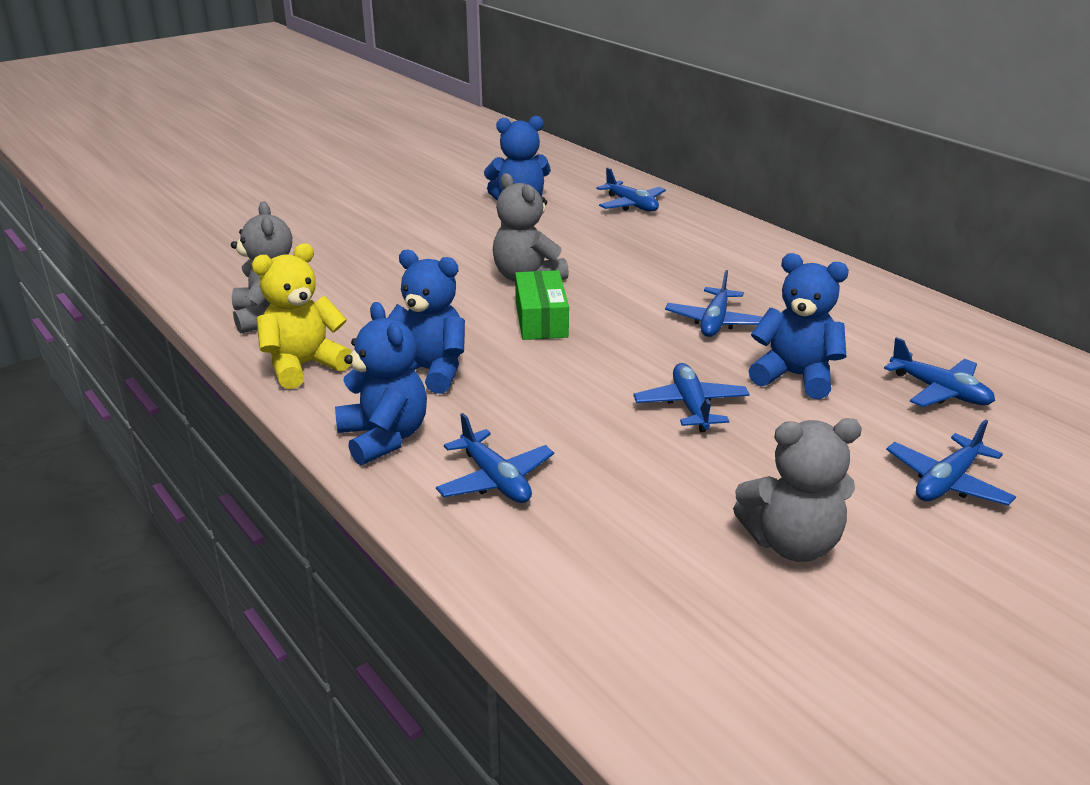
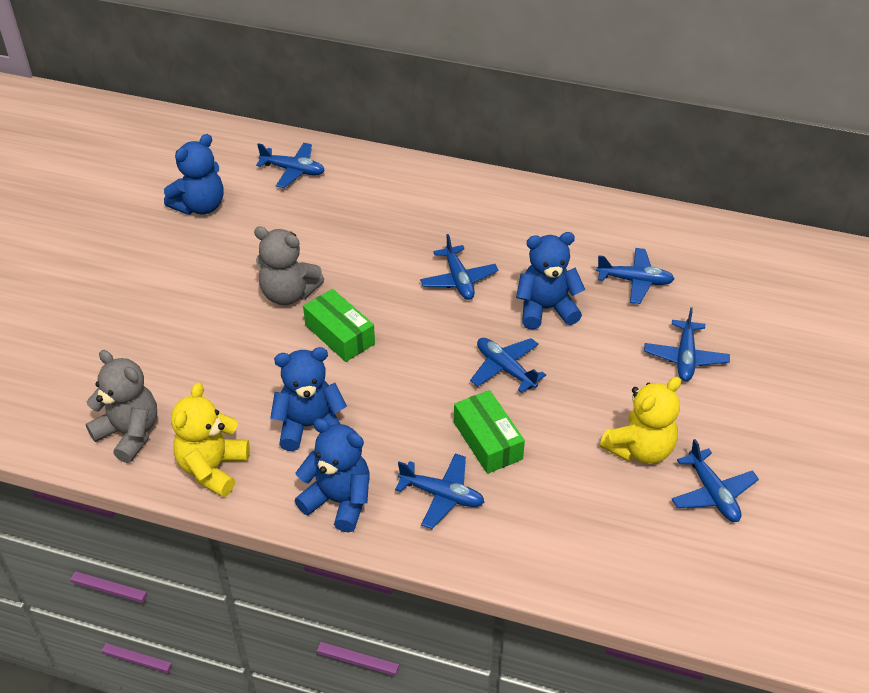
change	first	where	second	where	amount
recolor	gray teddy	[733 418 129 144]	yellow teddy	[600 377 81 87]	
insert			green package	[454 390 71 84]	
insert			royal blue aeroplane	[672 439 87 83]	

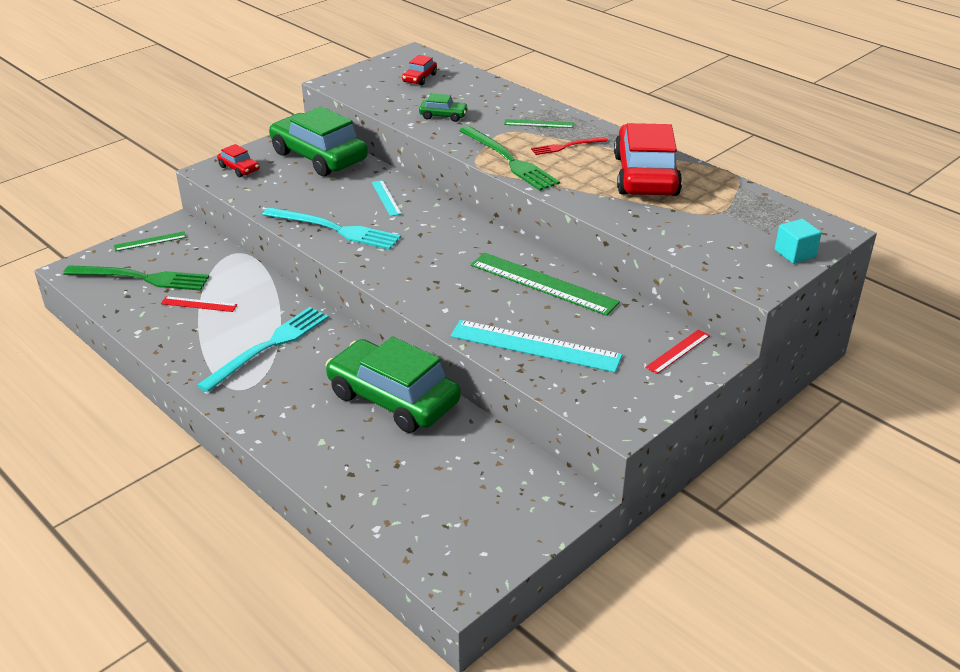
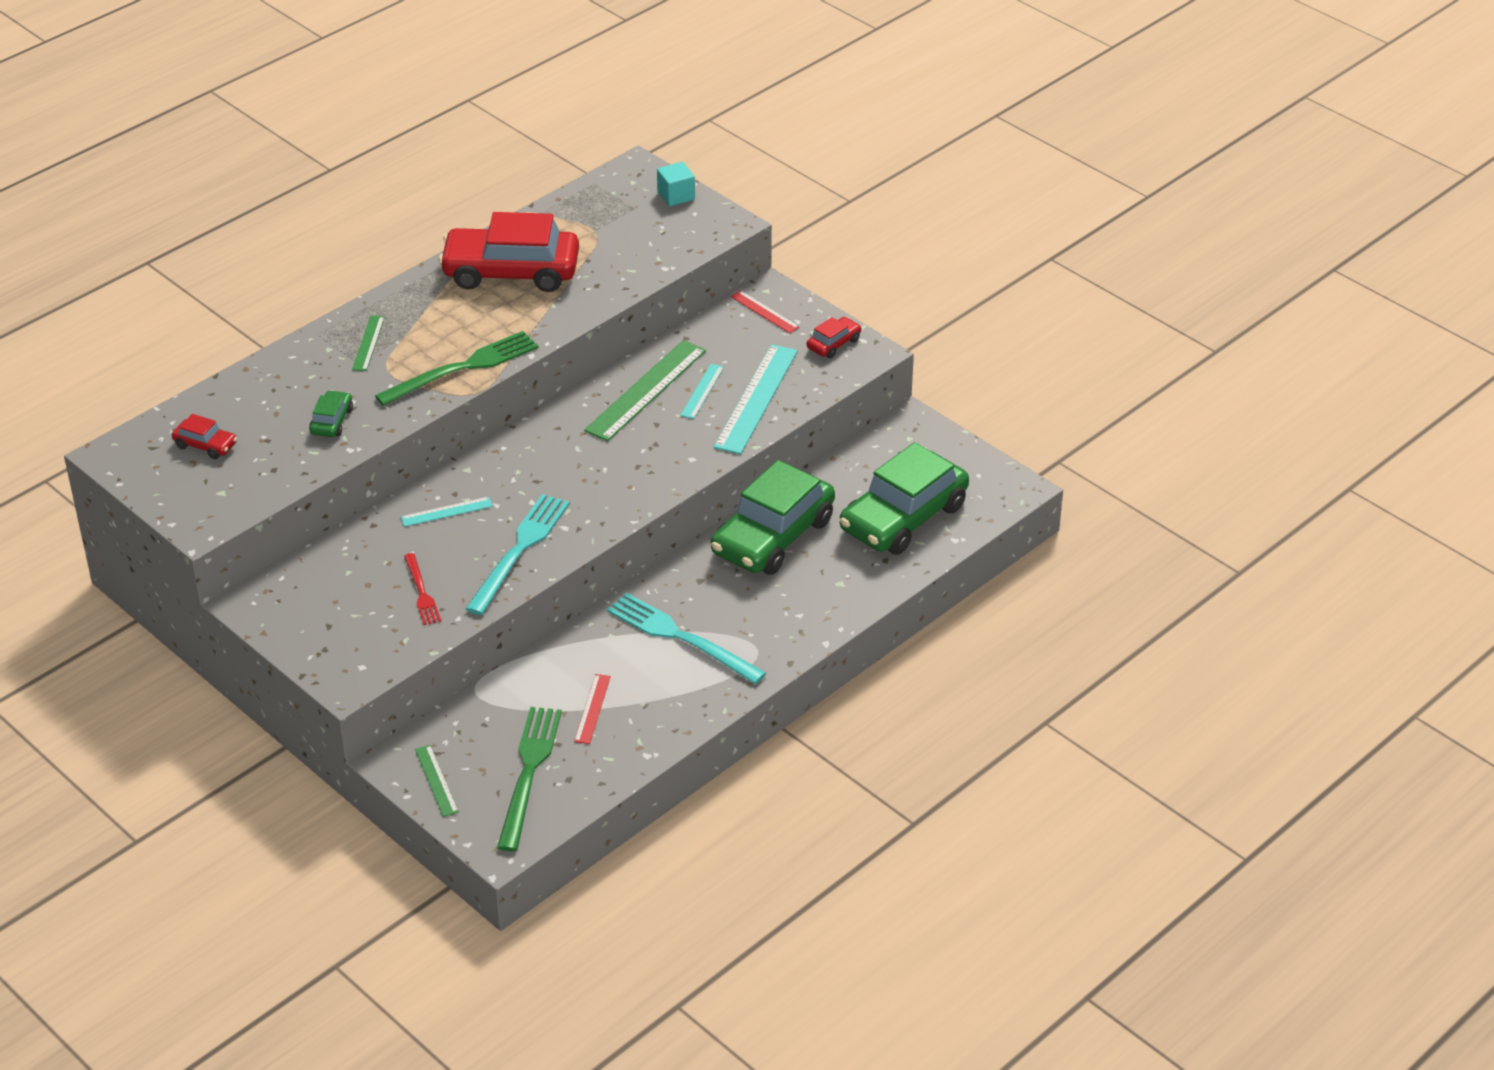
change	first	where	second	where	amount
move	green automobile	[269 106 99 70]		[840 442 129 113]	
move	red fork	[531 137 77 18]		[404 553 37 72]	
move	red automobile	[217 144 43 33]		[807 317 54 41]	
insert			turquoise measuring stick	[680 364 44 55]	

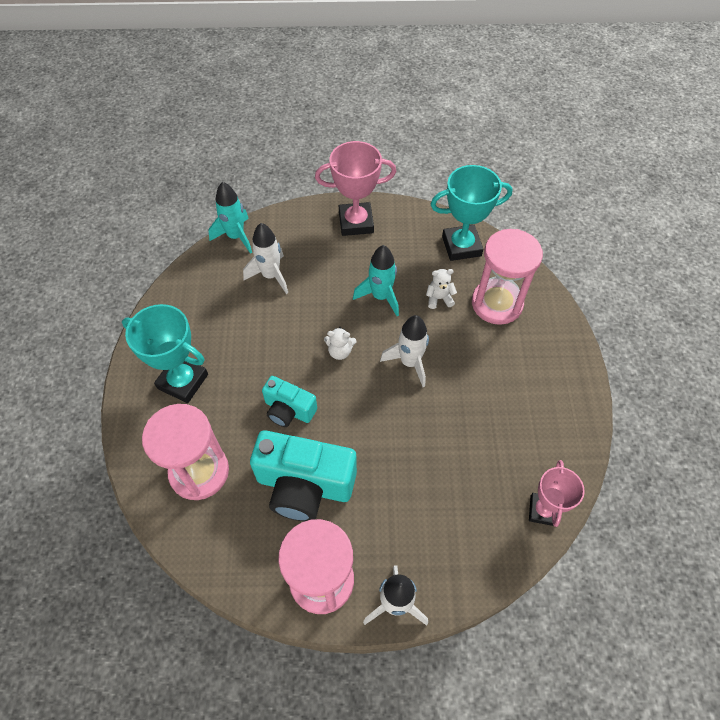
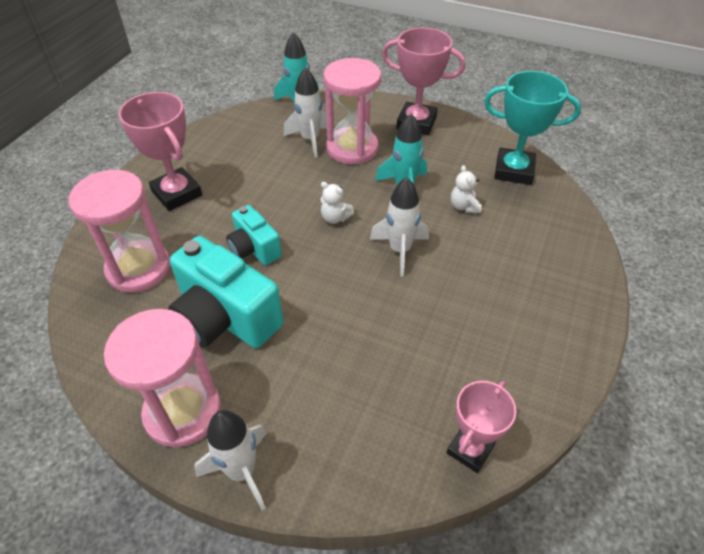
change	first	where	second	where	amount
move	rose-pink sand timer	[472 229 71 96]		[323 58 58 107]	
rotate	pure white teddy	[426 269 31 40]		[451 165 31 48]	120 degrees counterclockwise
recolor	turquoise trophy	[122 304 86 99]	rose-pink trophy	[118 92 84 119]	

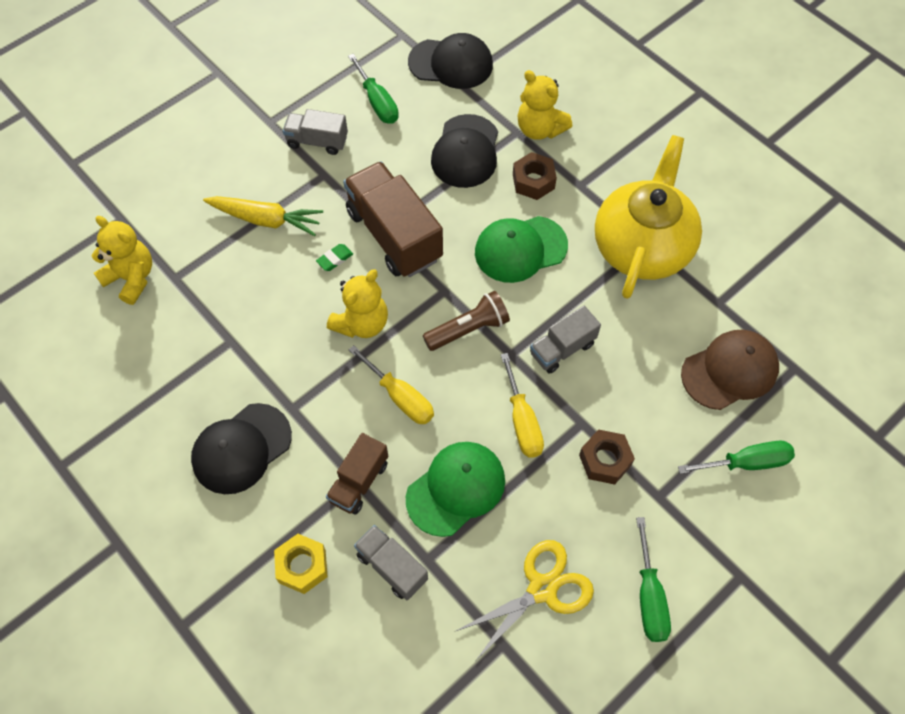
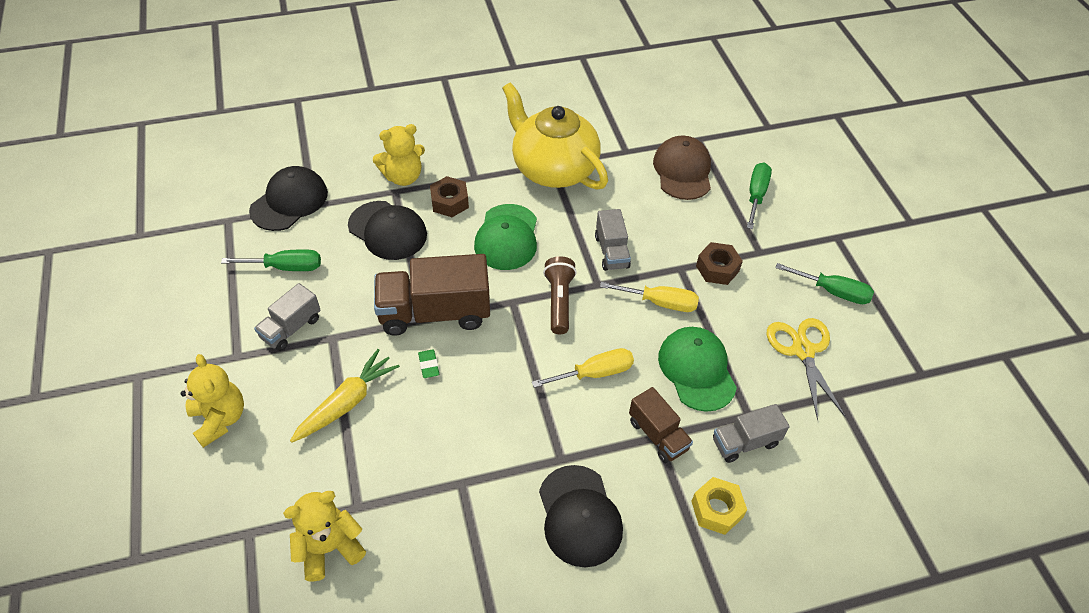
change	first	where	second	where	amount
move	yellow teddy	[327 269 61 69]		[180 354 64 94]	

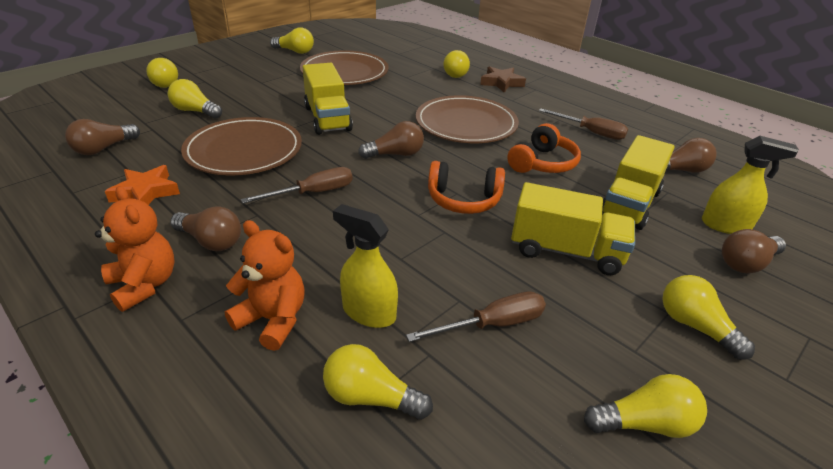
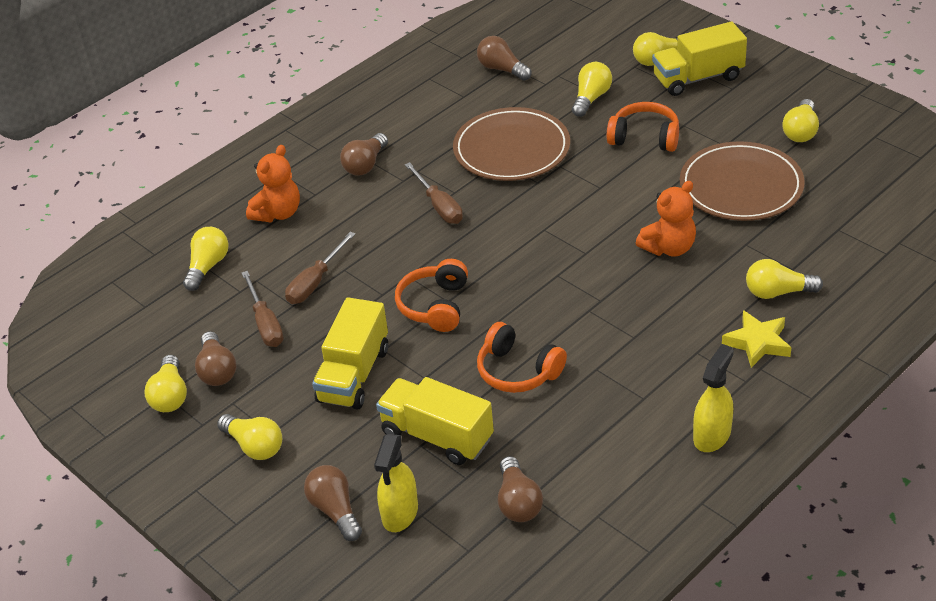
change	first	where	second	where	amount
move	yellow truck	[303 63 50 72]		[652 22 95 74]	
recolor	dark brown five-pointed star	[480 66 46 26]	yellow five-pointed star	[722 310 69 58]	
delete	dark brown plate	[416 95 103 48]			
move	dark brown flat screwdriver	[539 109 89 31]		[285 232 70 72]	
move	dark brown light bulb	[358 121 66 38]		[195 331 41 55]	
delete	orange five-pointed star	[105 165 75 40]			
move	orange teddy	[95 186 80 126]		[636 181 60 75]	
move	yellow sprayer	[333 204 65 124]		[693 344 41 108]	
rotate	yellow light bulb	[662 275 93 85]		[217 414 65 46]	75 degrees clockwise
insert			orange headphones	[607 102 72 50]	

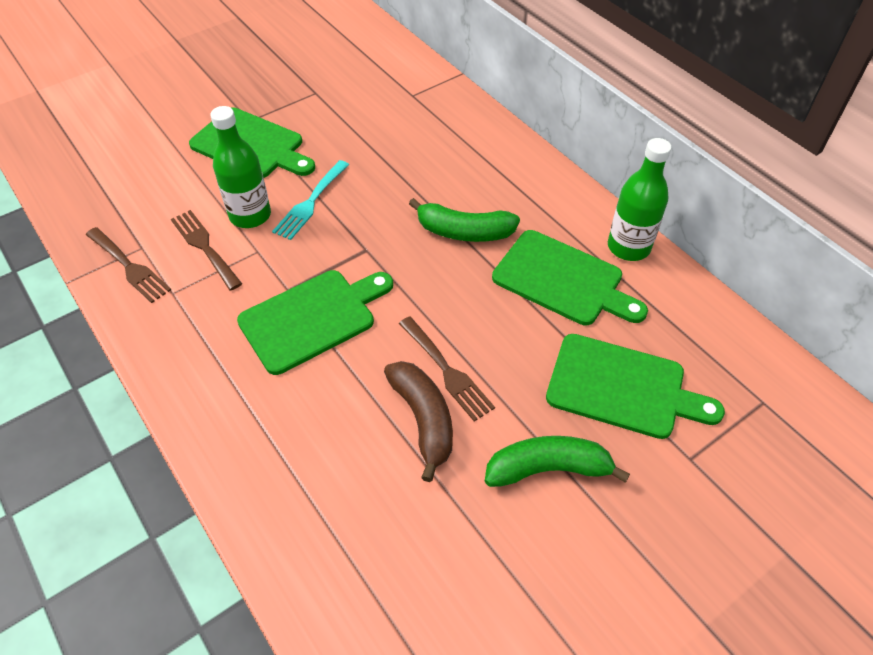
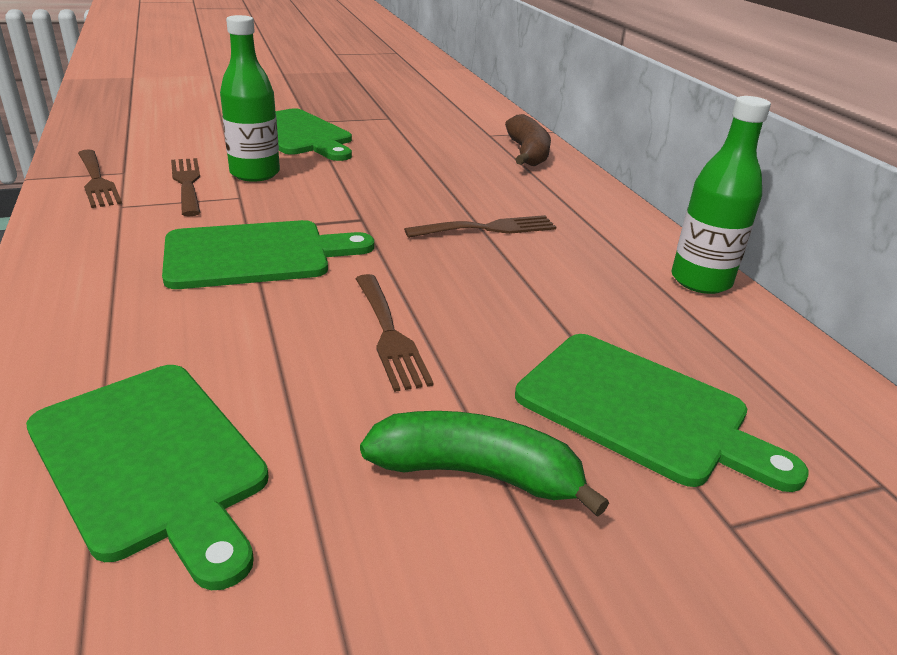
change	first	where	second	where	amount
delete	turquoise fork	[272 160 77 80]			
replace	green banana	[409 198 111 44]	dark brown fork	[404 215 152 23]	
move	green cutting board	[492 230 156 95]		[26 365 243 225]	
move	dark brown banana	[384 361 69 121]		[505 114 46 52]	

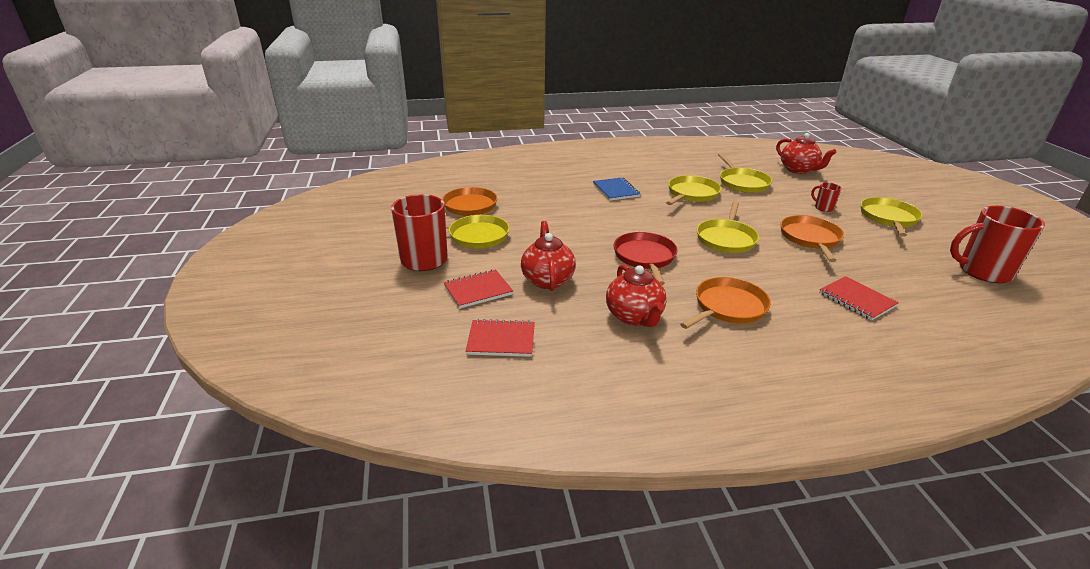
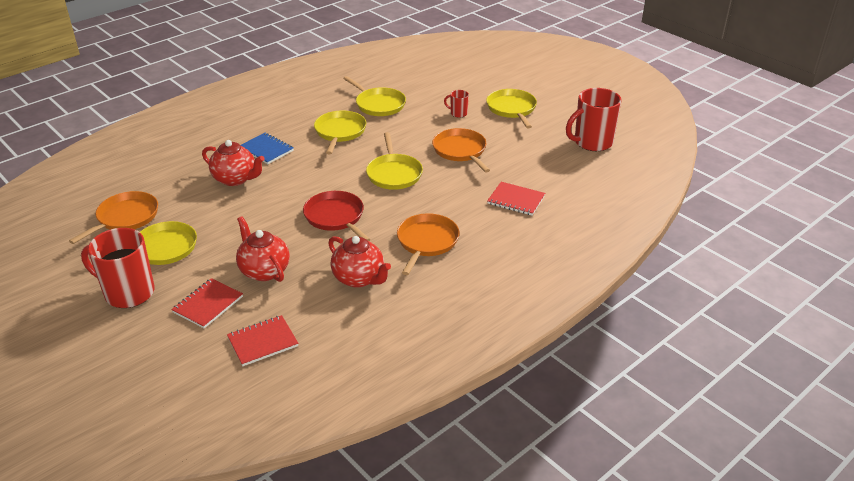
change	first	where	second	where	amount
move	red teapot	[776 133 60 41]		[202 140 63 46]	

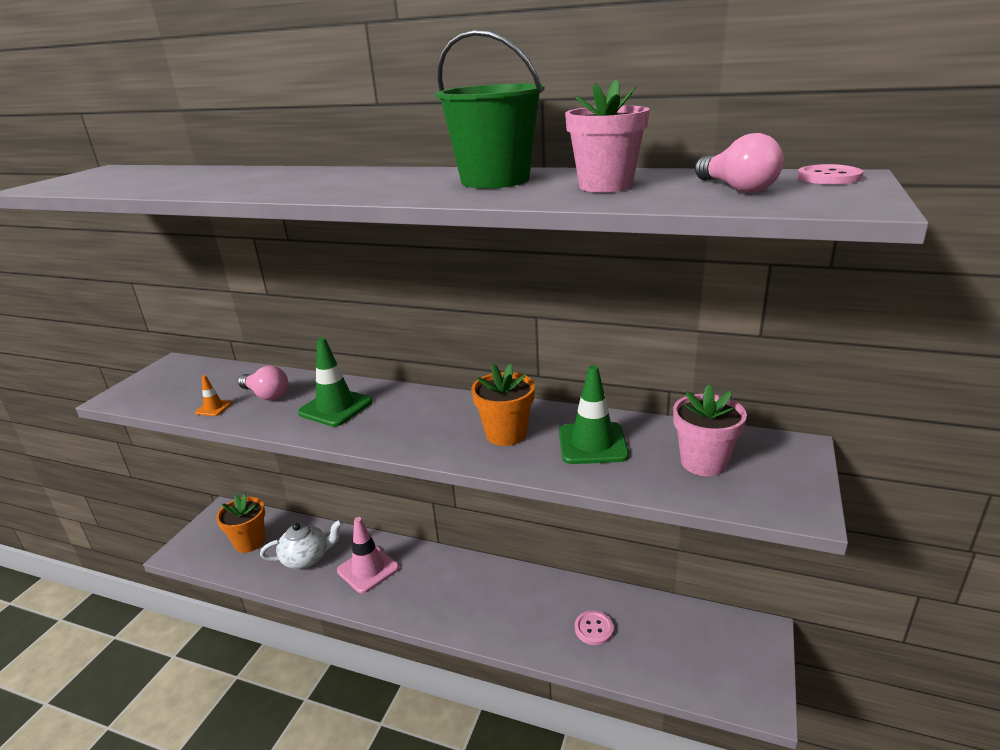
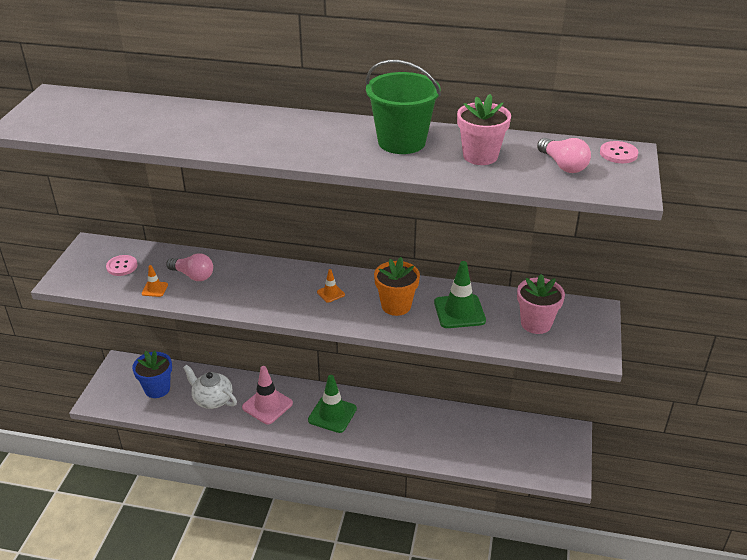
change	first	where	second	where	amount
move	green safety cone	[298 338 74 89]		[308 375 49 58]	
recolor	orange potted plant	[216 494 49 59]	royal blue potted plant	[132 350 40 48]	
rotate	pure white teapot	[260 520 83 49]		[183 365 54 44]	120 degrees counterclockwise
move	rose-pink sewing button	[575 610 39 35]		[106 255 32 21]	
insert			orange safety cone	[317 269 28 34]	

